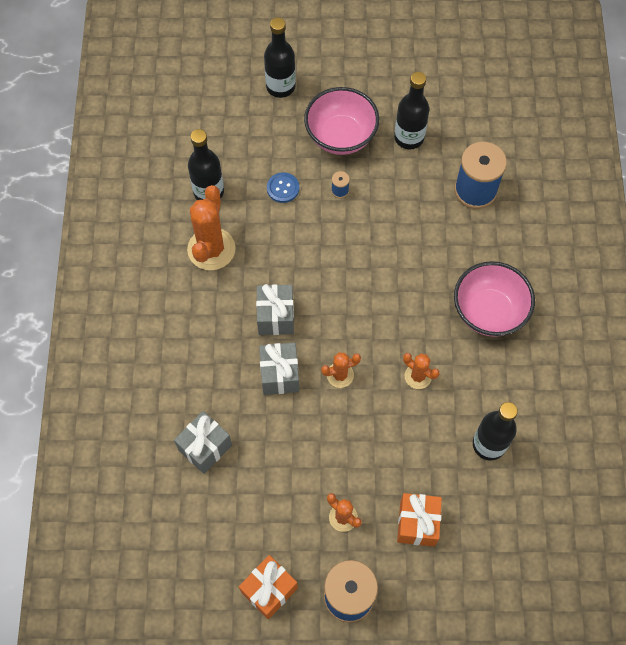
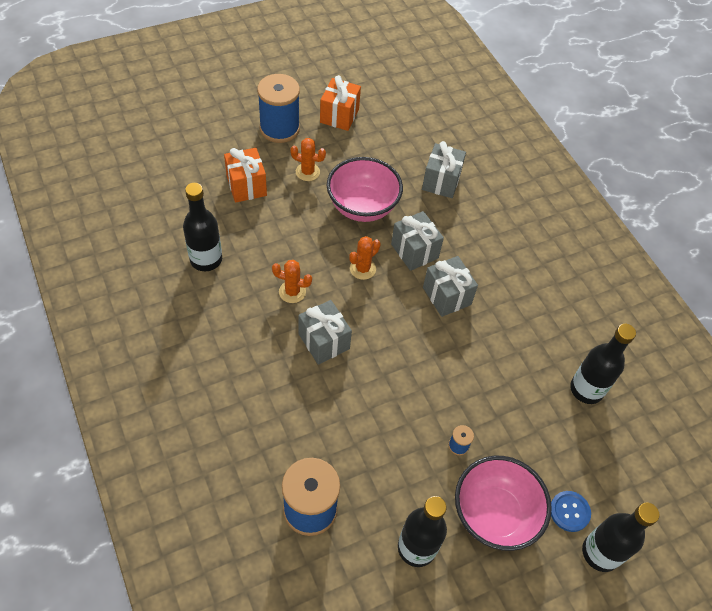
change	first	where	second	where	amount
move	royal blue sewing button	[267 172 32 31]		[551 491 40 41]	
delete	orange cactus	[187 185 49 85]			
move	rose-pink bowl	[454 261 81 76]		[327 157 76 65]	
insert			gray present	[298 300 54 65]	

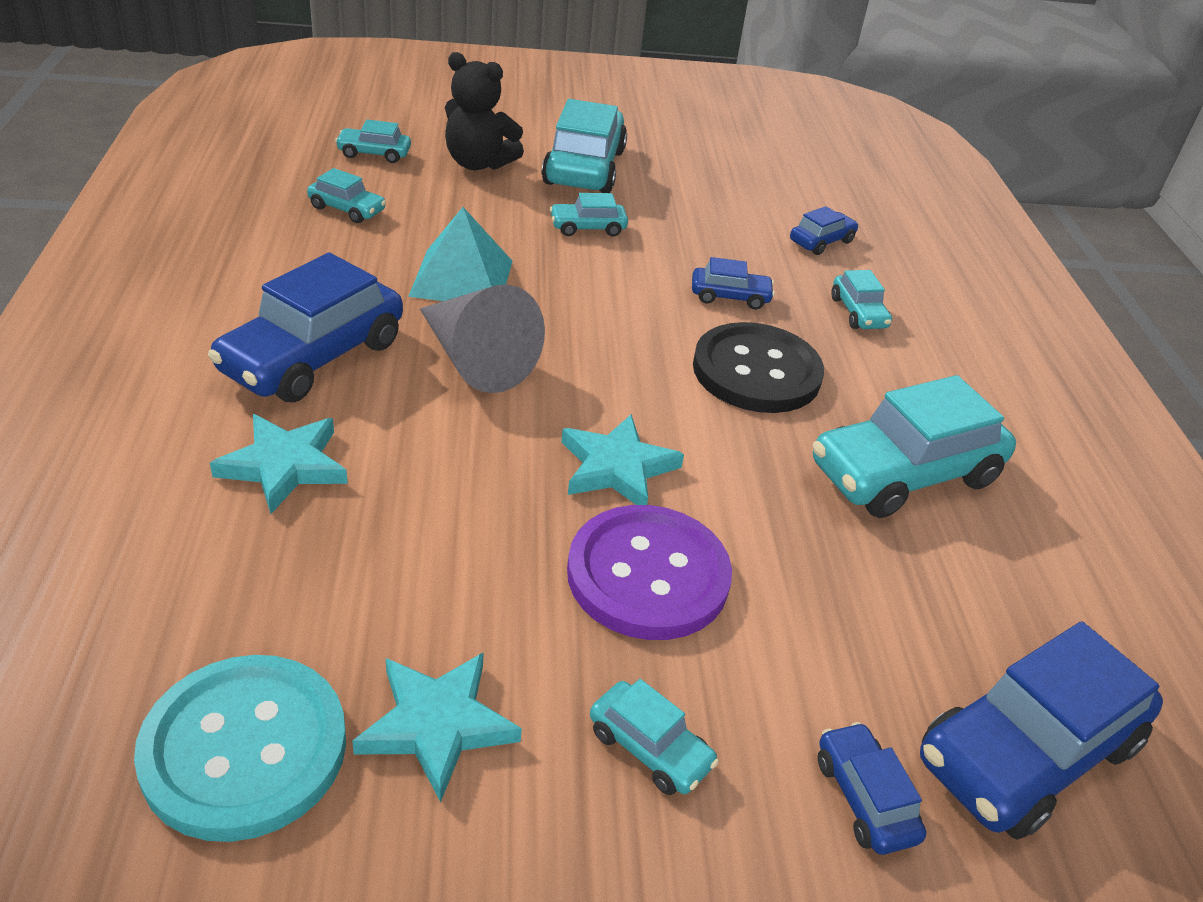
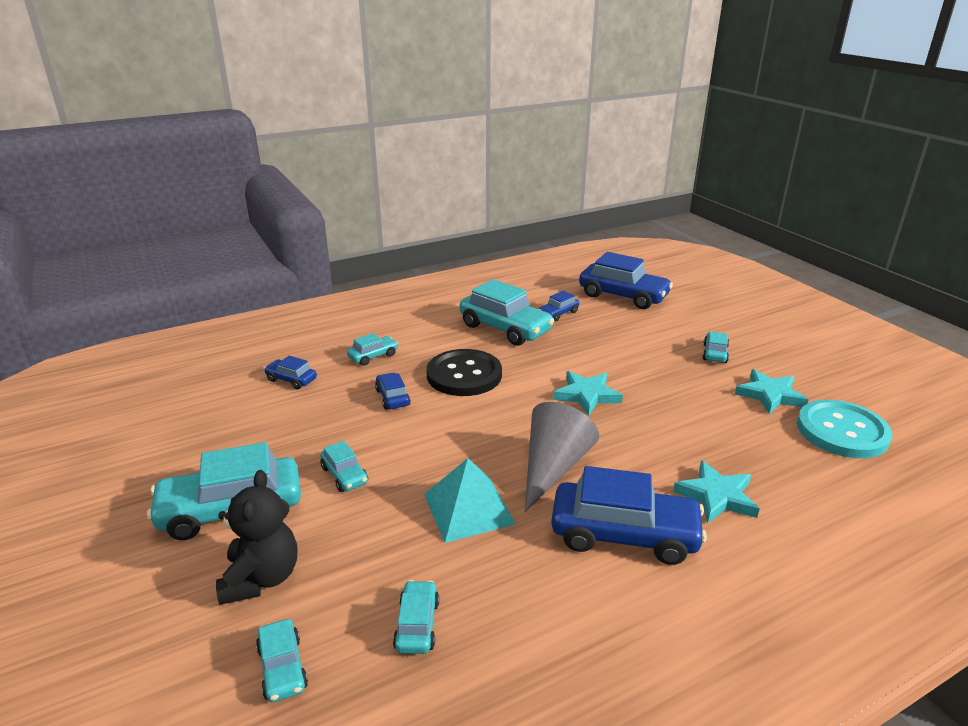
change	first	where	second	where	amount
delete	royal purple sewing button	[567 505 165 135]			
move	royal blue automobile	[818 722 108 133]		[539 291 40 31]	

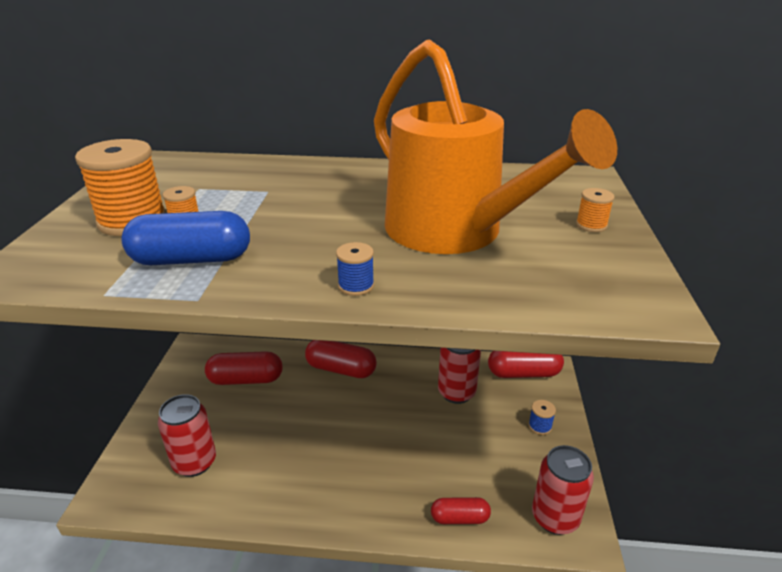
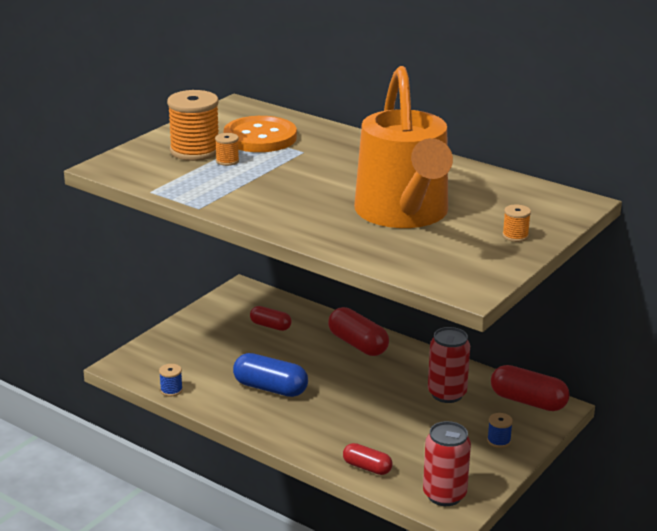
change	first	where	second	where	amount
move	royal blue pill	[121 211 129 54]		[233 353 75 44]	
move	royal blue spool	[336 242 38 54]		[159 364 24 32]	
resize	red pill	[205 351 78 34]		[250 306 41 25]	x0.61
delete	red tin	[158 394 58 83]			
insert			orange sewing button	[224 116 73 36]	

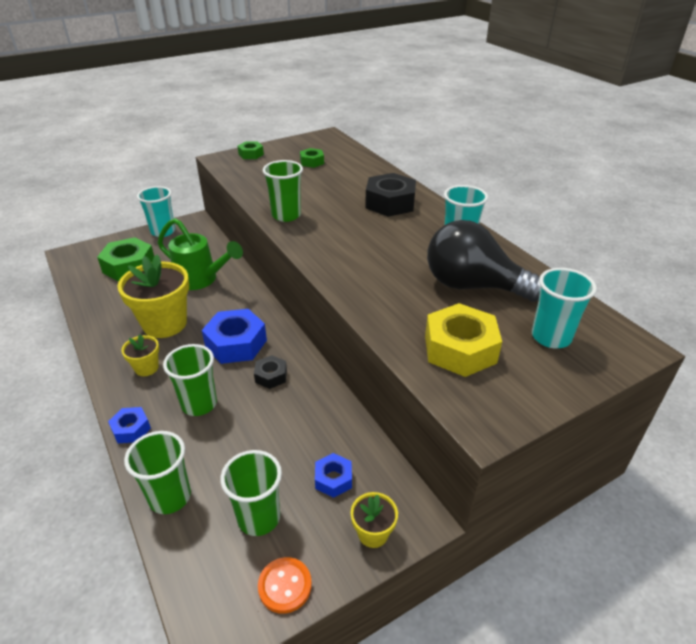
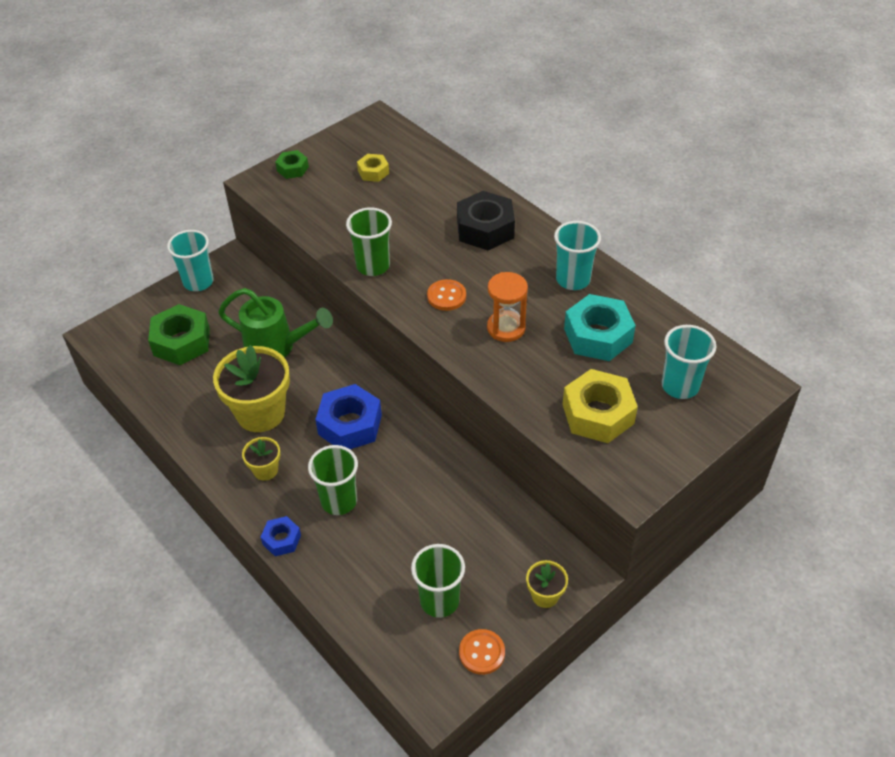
change	first	where	second	where	amount
recolor	green hex nut	[300 148 24 20]	yellow hex nut	[357 154 32 28]	
replace	black light bulb	[427 220 113 82]	turquoise hex nut	[564 294 72 67]	
delete	black hex nut	[254 355 33 34]			
delete	green cup	[124 431 67 83]			
delete	royal blue hex nut	[315 453 37 45]			
insert			orange sand timer	[487 272 41 70]	
insert			orange sewing button	[427 279 39 32]	

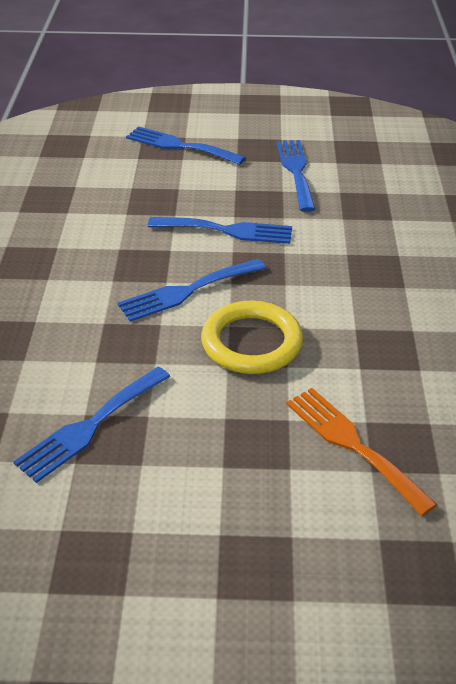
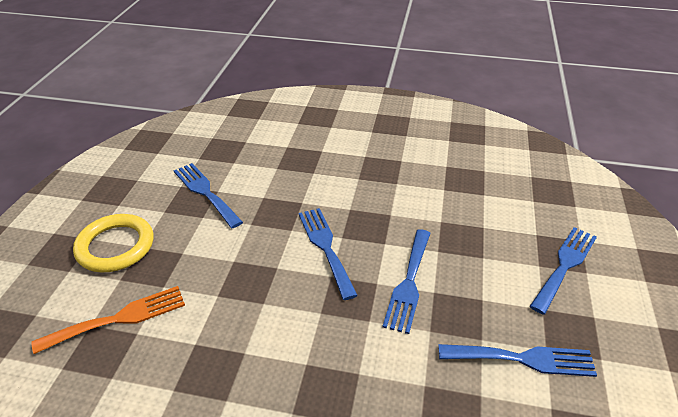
change	first	where	second	where	amount
move	yellow hoop	[201 301 102 73]		[73 214 80 58]	

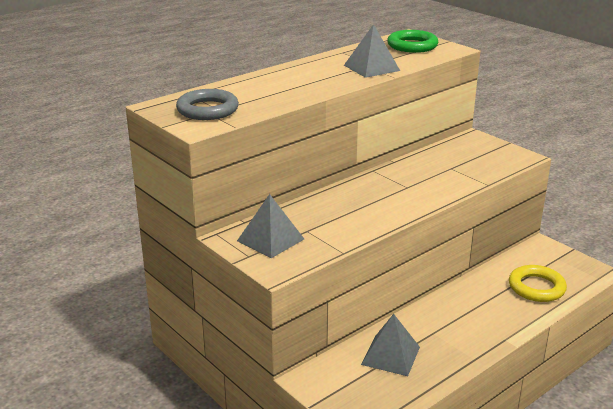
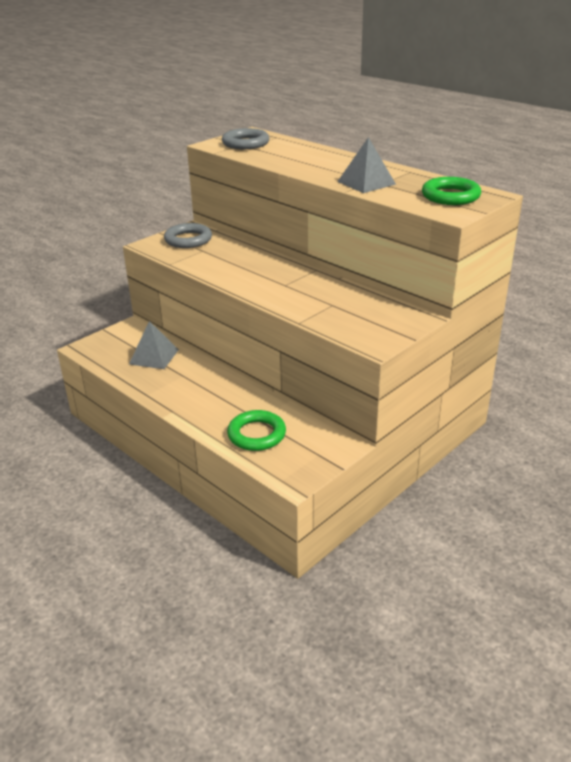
change	first	where	second	where	amount
replace	gray pyramid	[237 194 67 64]	gray hoop	[164 223 48 25]	
recolor	yellow hoop	[509 265 58 37]	green hoop	[227 410 59 41]	

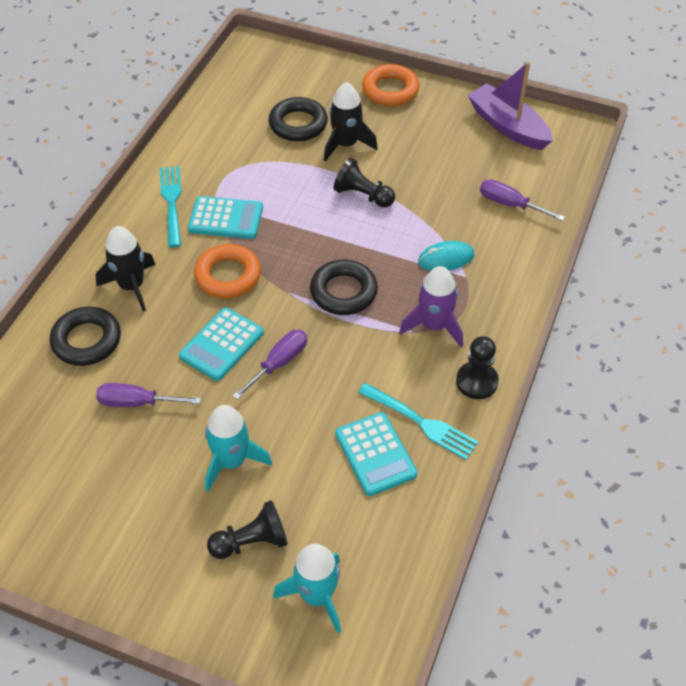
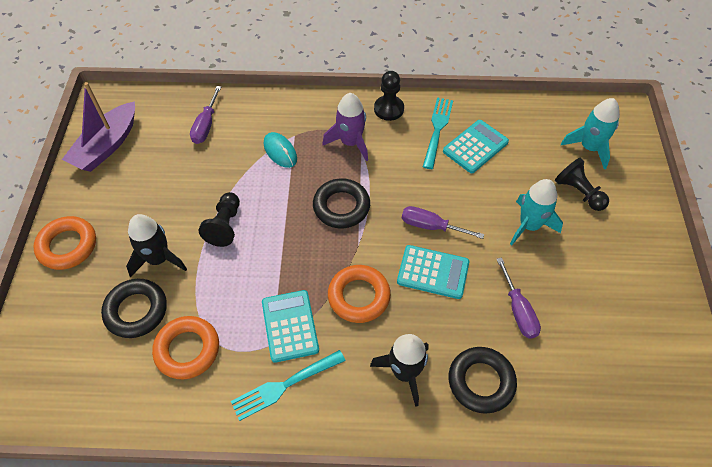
change	first	where	second	where	amount
insert			orange hoop	[152 316 67 64]	

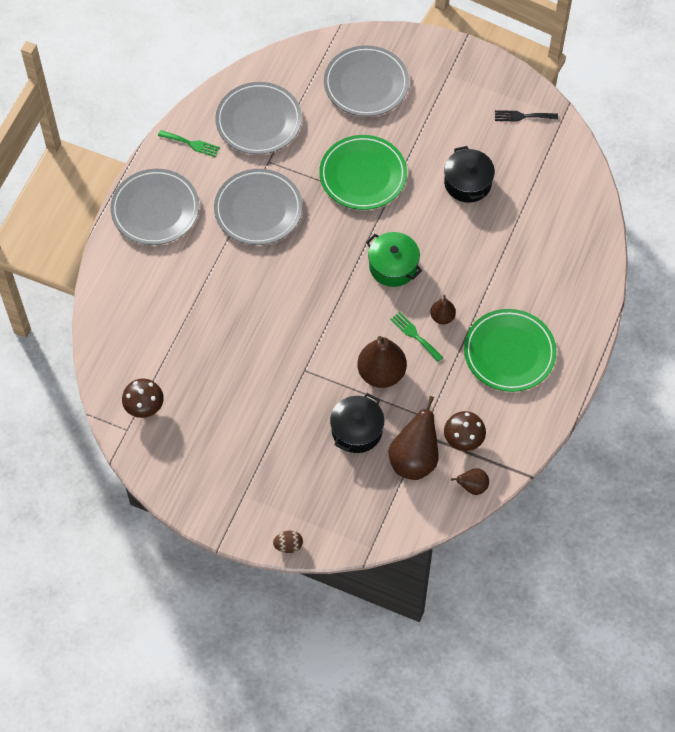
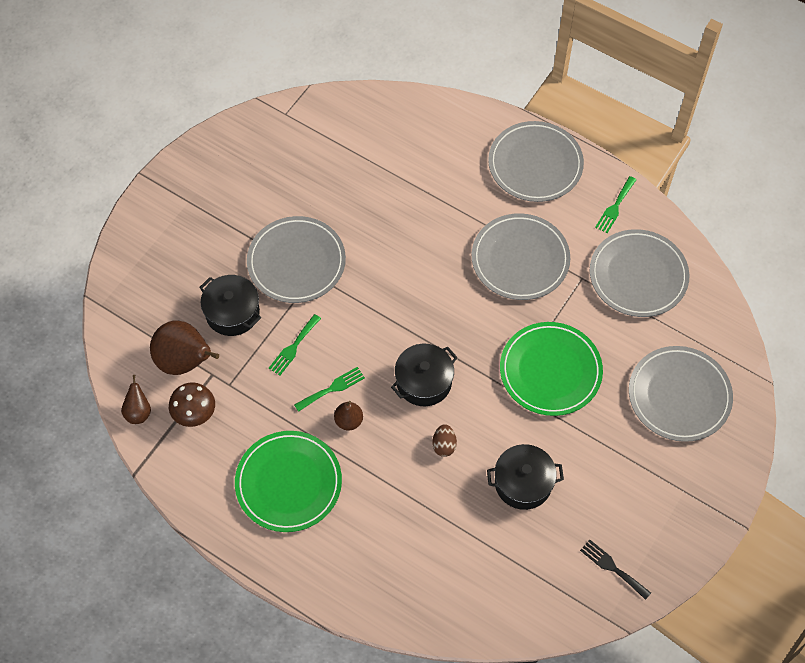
change	first	where	second	where	amount
rotate	black fork	[495 110 63 12]		[580 539 71 61]	60 degrees counterclockwise
recolor	green stockpot	[366 232 56 55]	black stockpot	[391 344 67 62]	
replace	dark brown pear	[357 336 50 52]	green fork	[269 314 52 62]	
delete	dark brown mushroom	[122 379 42 39]			
move	dark brown toy egg	[273 530 30 23]		[432 424 25 33]	
insert			gray plate	[247 216 99 87]	

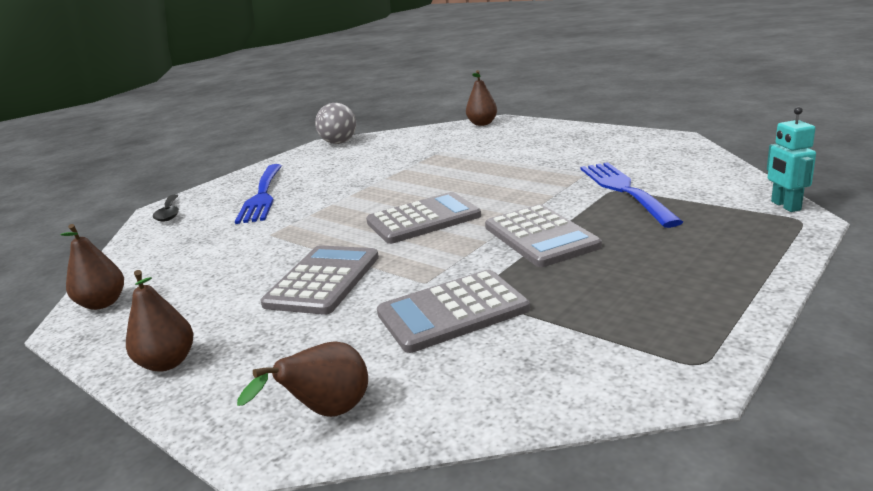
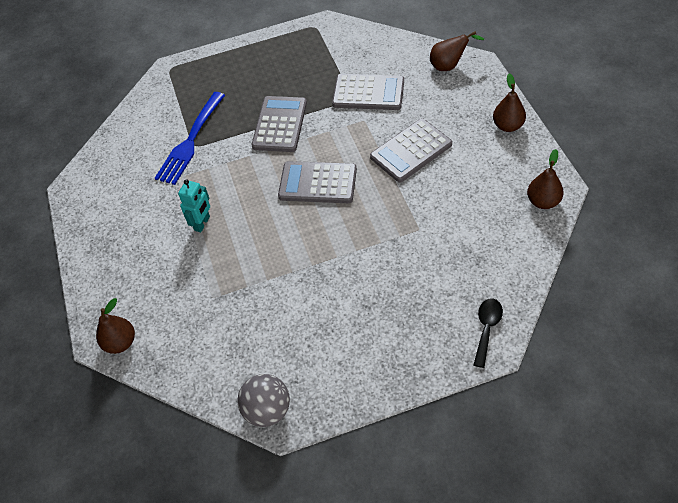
change	first	where	second	where	amount
move	turquoise robot	[767 107 49 105]		[178 179 32 53]	
delete	royal blue fork	[235 164 47 60]			

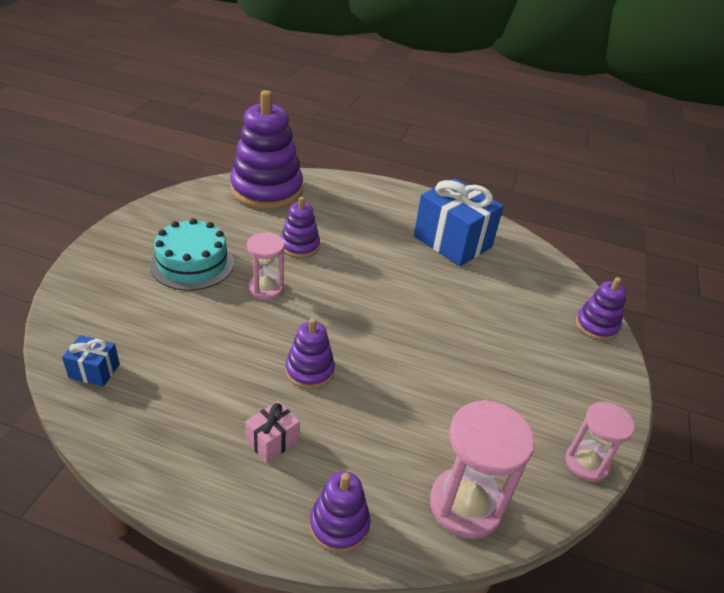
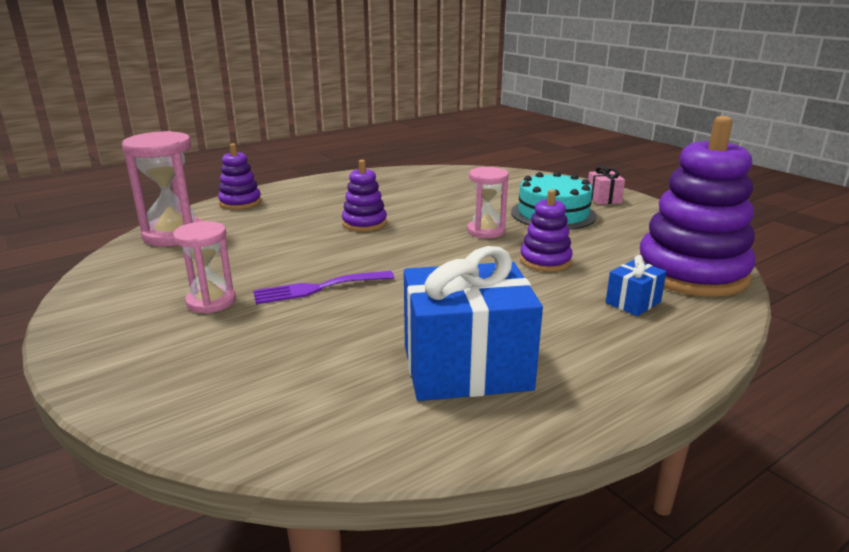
change	first	where	second	where	amount
delete	royal purple stacking toy	[576 277 50 64]			
move	royal blue present	[62 335 58 52]		[606 255 61 61]	
move	rose-pink present	[245 401 55 62]		[588 166 37 39]	
move	rose-pink sand timer	[565 402 70 80]		[173 221 63 92]	
insert			royal purple fork	[253 271 142 33]	

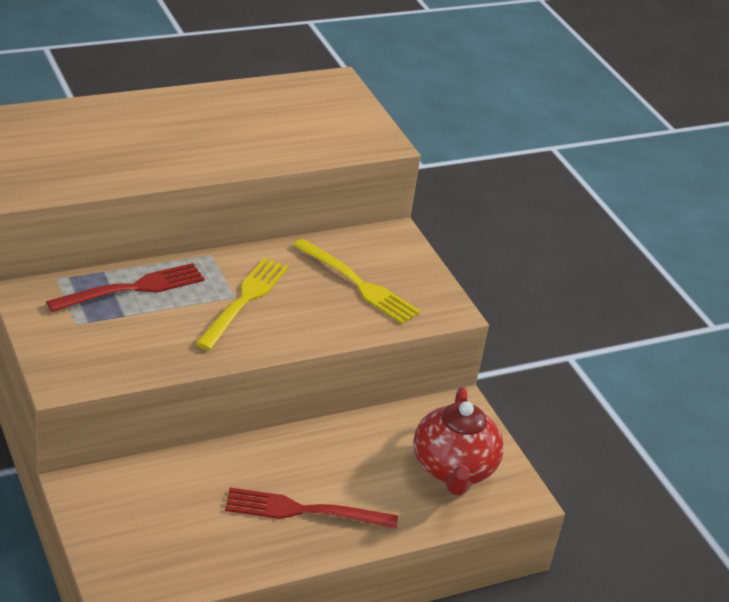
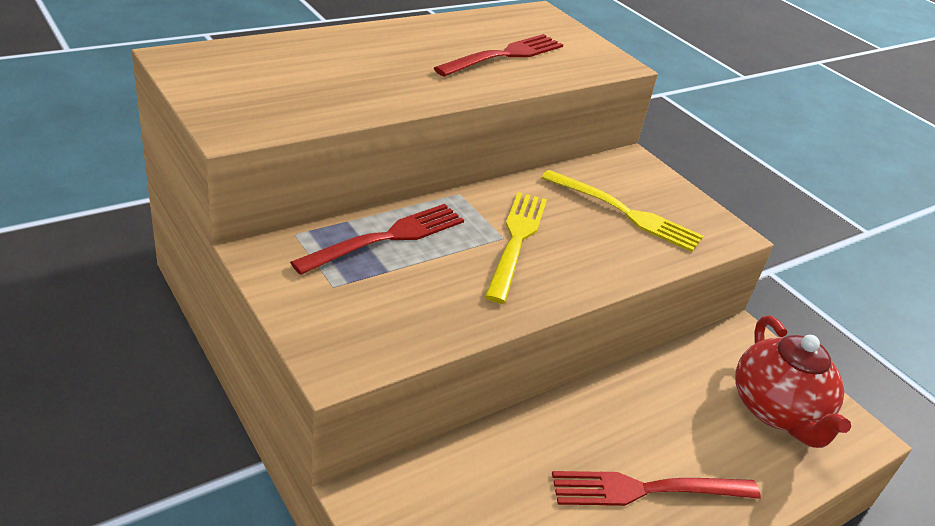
change	first	where	second	where	amount
insert			red fork	[434 34 129 43]	

